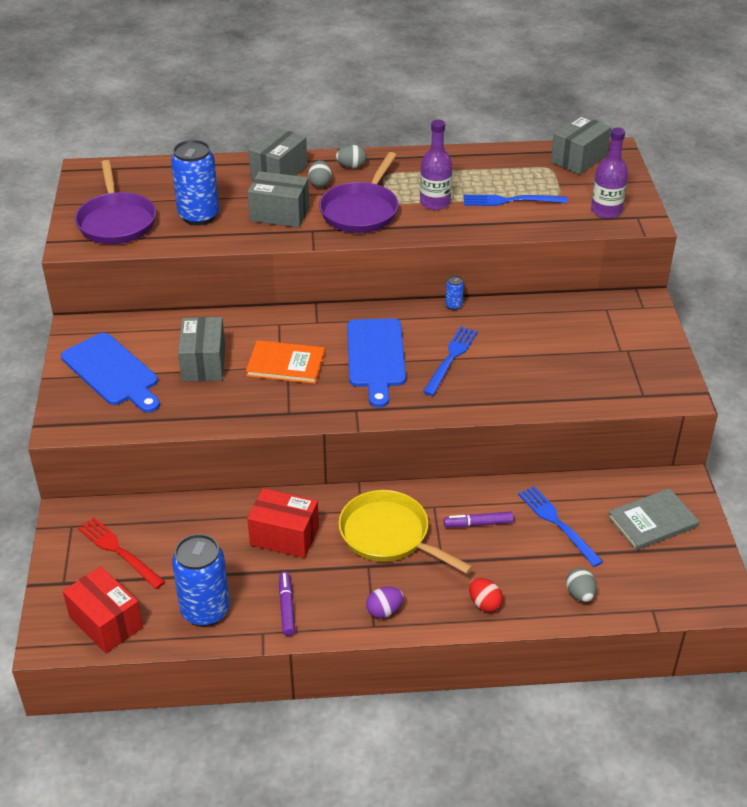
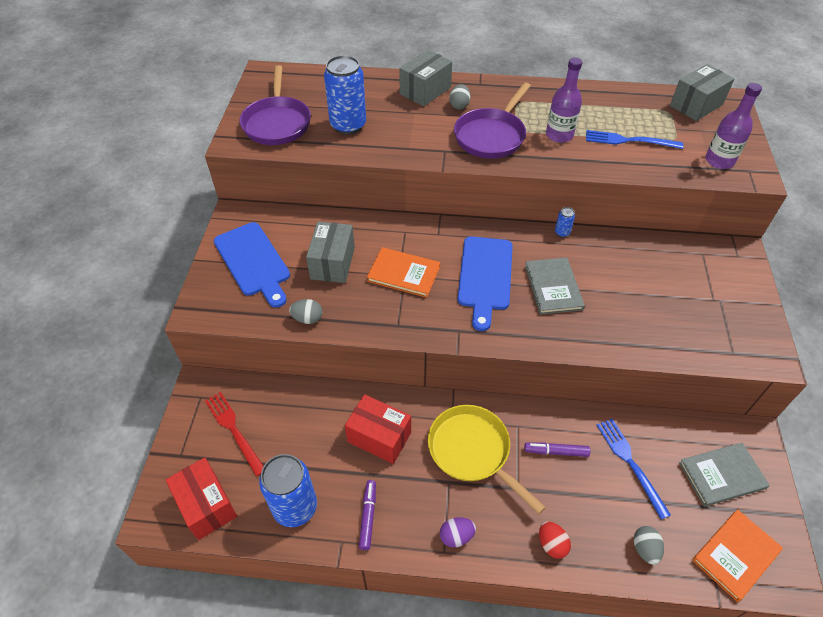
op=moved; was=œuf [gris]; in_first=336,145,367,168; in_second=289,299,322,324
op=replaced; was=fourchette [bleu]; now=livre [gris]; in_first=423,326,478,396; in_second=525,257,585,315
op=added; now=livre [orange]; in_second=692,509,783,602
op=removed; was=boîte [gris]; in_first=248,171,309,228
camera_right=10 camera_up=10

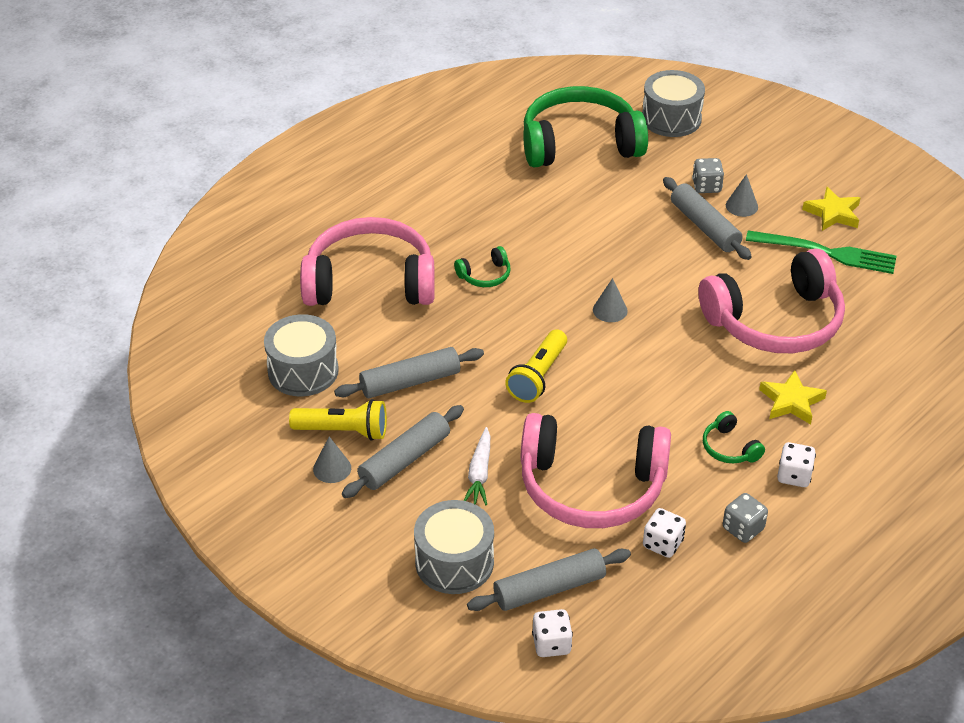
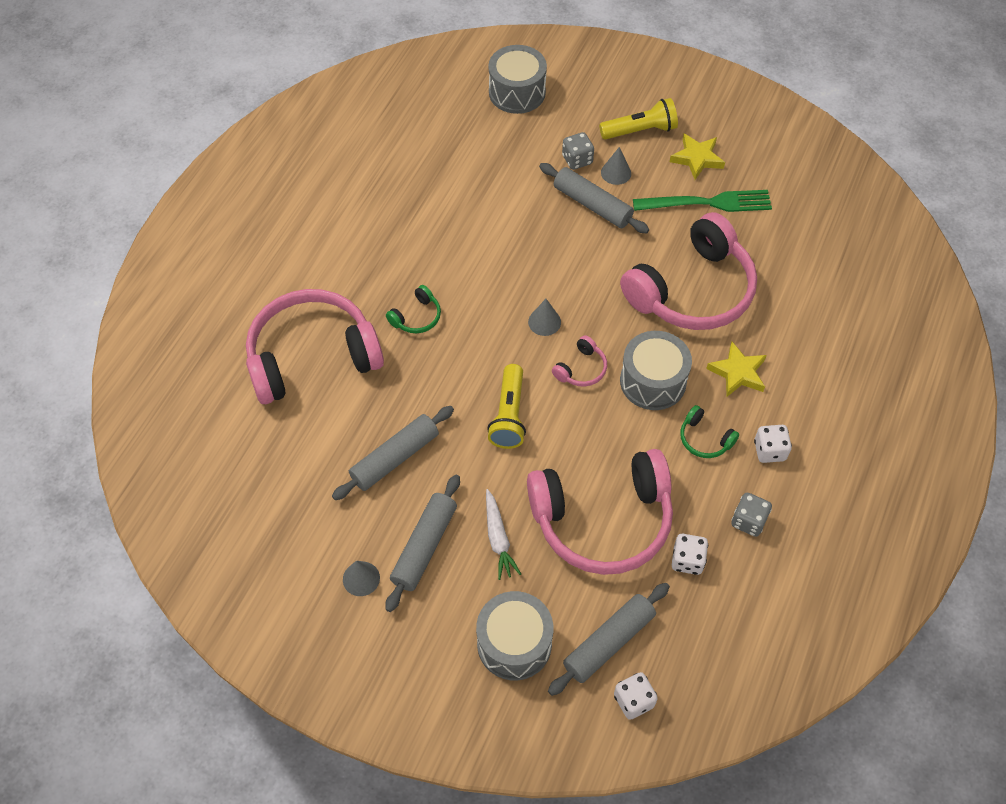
op=added; now=casque audio [rose]; in_second=552,335,607,386
op=moved; was=lampe de poche [jaune]; in_first=289,399,387,441; in_second=599,98,678,140
op=moved; was=tambour [gris]; in_first=264,314,339,396; in_second=620,331,692,410
op=removed; was=casque audio [vert]; in_first=523,86,648,167
camera_right=-20 camera_up=15

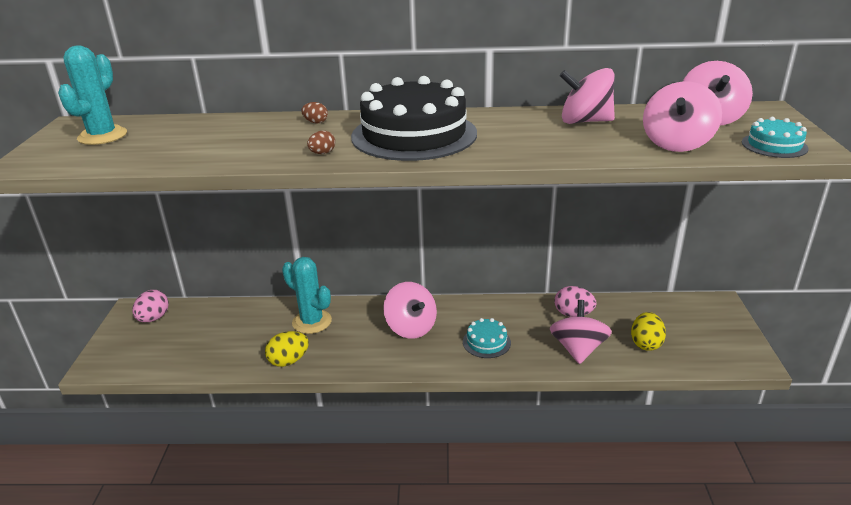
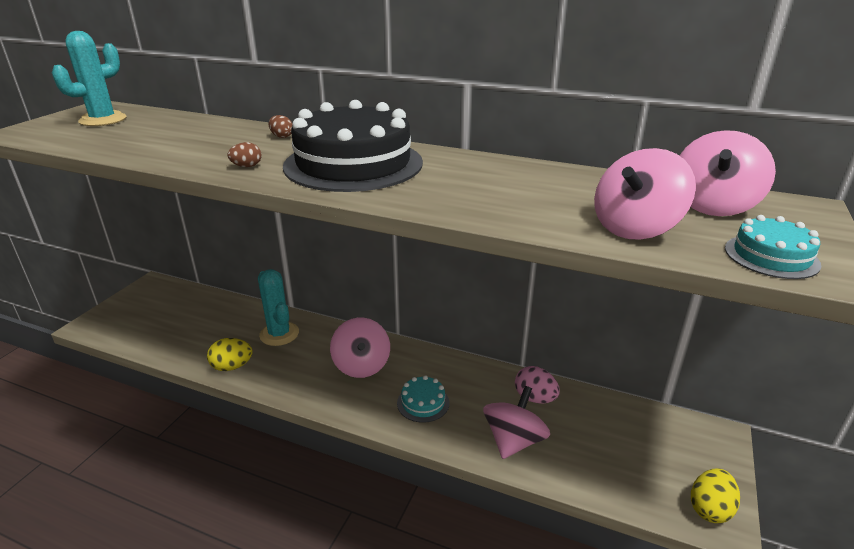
op=moved; was=œuf [jaune]; in_first=631,312,666,351; in_second=691,468,740,523
op=removed; was=œuf [rose]; in_first=132,290,169,322
op=removed; was=toupie [rose]; in_first=559,68,615,124
camera_right=20 camera_up=0

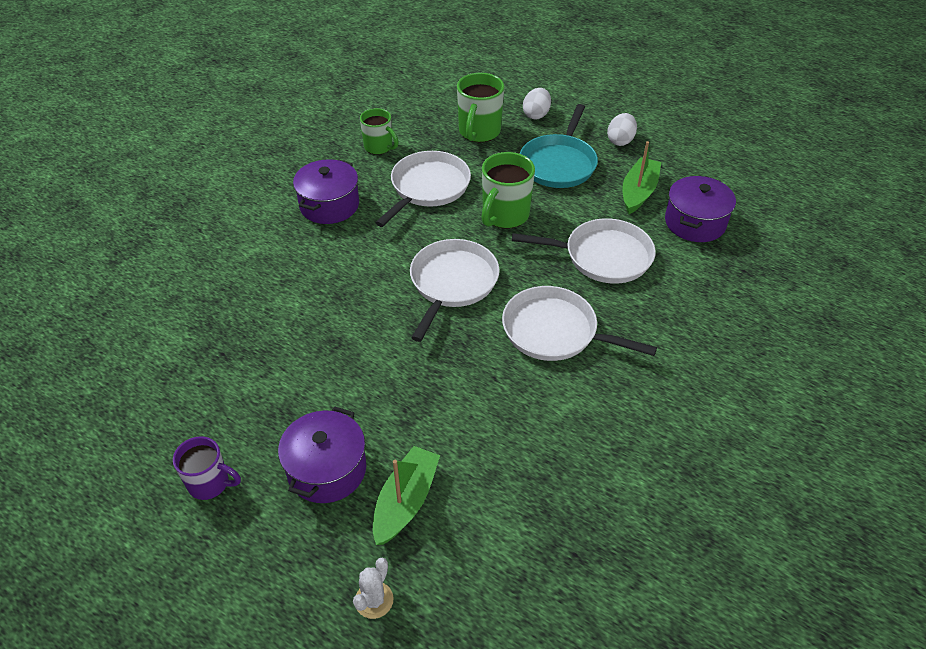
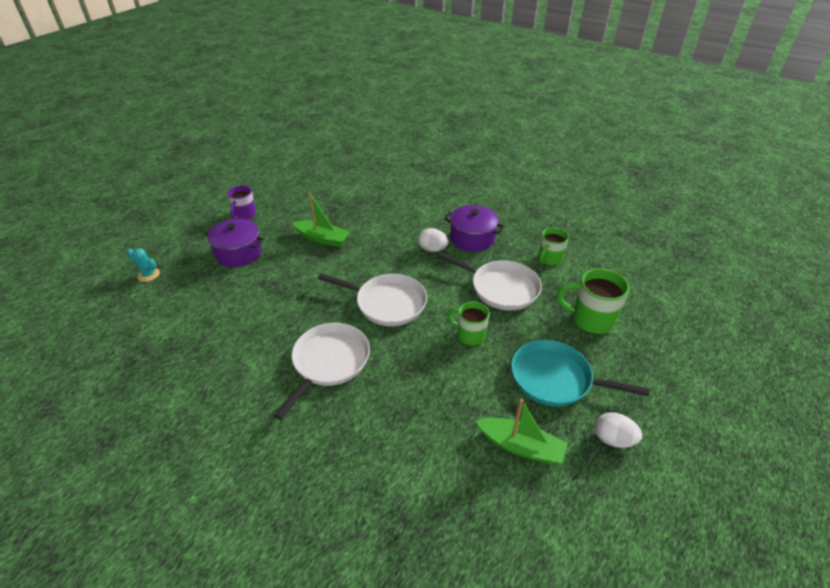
op=recoloured; was=cactus [blanc]; now=cactus [turquoise]; in_first=353,557,394,619; in_second=126,248,160,282
op=moved; was=bateau [vert]; in_first=373,446,440,545; in_second=292,194,350,247
op=moved; was=œuf [blanc]; in_first=523,88,551,120; in_second=418,228,449,252
op=resized; was=tasse [vert]; in_first=481,152,535,229; in_second=448,302,490,346; ratio=0.66
op=removed; was=poêle [blanc]; in_first=512,218,656,284
op=removed; was=marmite [violet]; in_first=665,176,736,242
camera_right=90 camera_up=-5

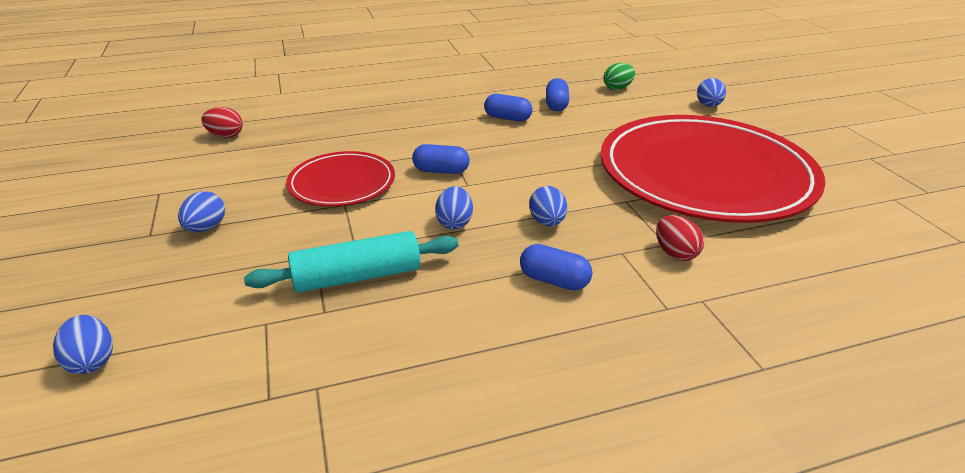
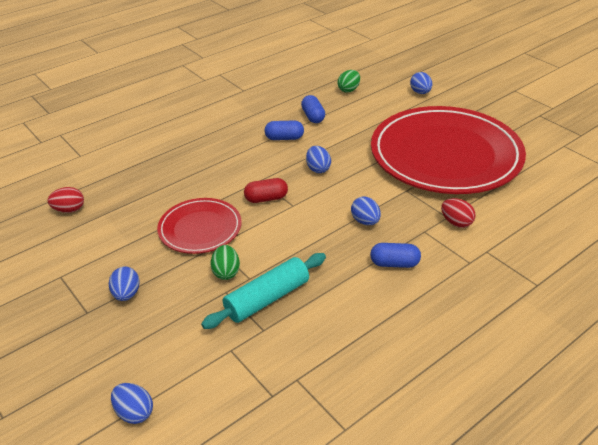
op=added; now=œuf [vert]; in_second=211,245,240,280
op=recoloured; was=gélule [bleu]; now=gélule [rouge]; in_first=412,144,469,174; in_second=244,178,288,203
op=moved; was=œuf [bleu]; in_first=435,186,473,229; in_second=306,146,331,173
camera_right=-20 camera_up=5

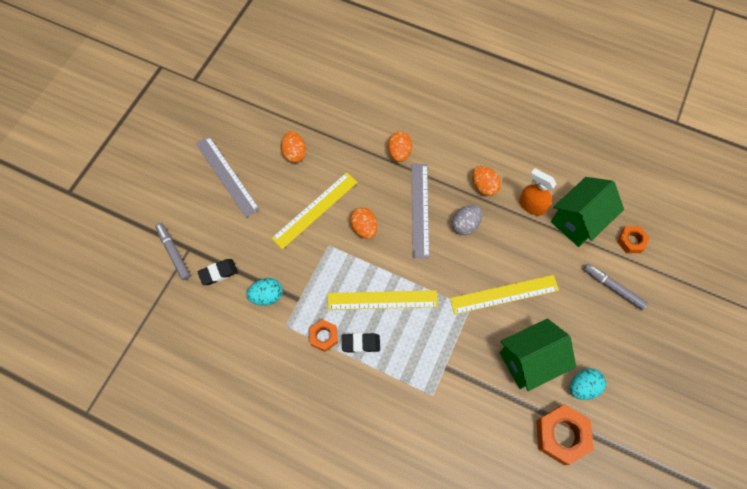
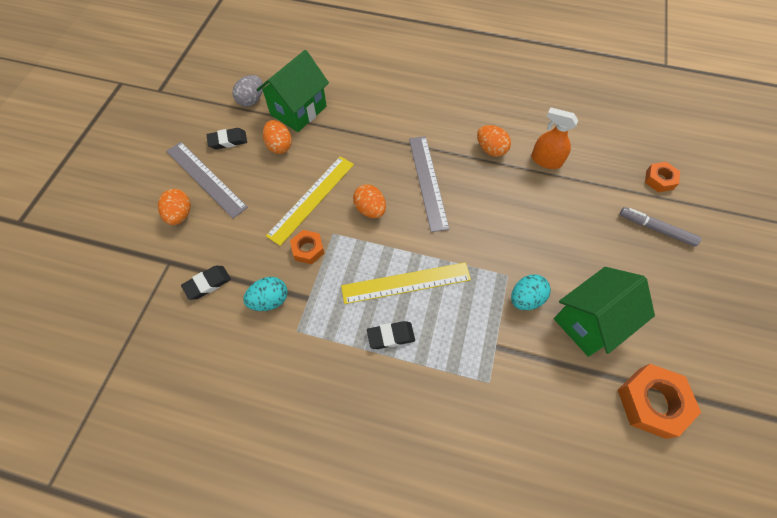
op=moved; was=œuf [orange]; in_first=388,131,412,162; in_second=158,189,191,225
op=added; now=gomme [noir]; in_second=207,128,247,149
op=moved; was=œuf [gris]; in_first=452,205,482,235; in_second=232,75,263,107
op=moved; was=maison [vert]; in_first=551,177,624,247; in_second=257,50,329,132
op=moved; was=écrou [orange]; in_first=309,319,338,352; in_second=290,230,324,264
op=moved; was=œuf [turquoise]; in_first=570,368,606,400; in_second=511,274,551,310
op=removed; was=feutre [gris]; in_first=155,223,190,280
op=removed; was=règle [jaune]; in_first=450,275,559,315
camera_right=-10 camera_up=-5

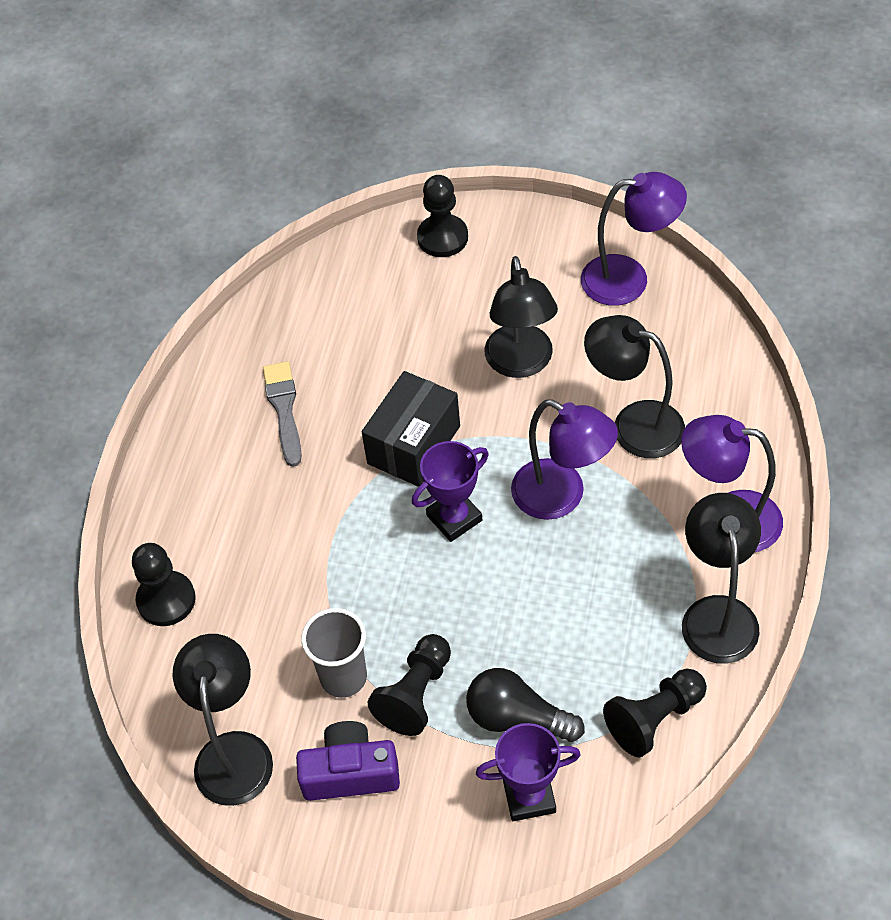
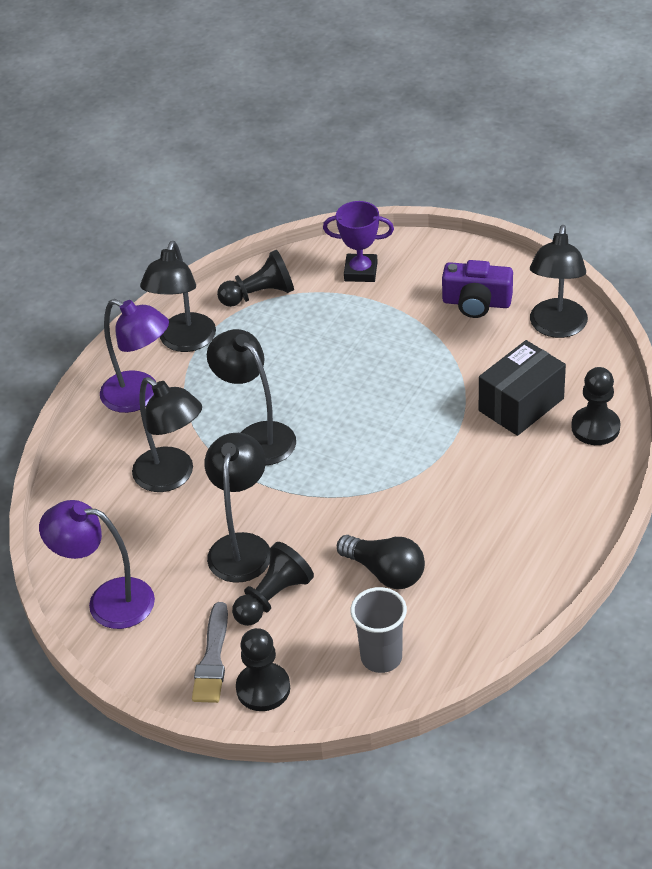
op=moved; was=pinceau [gris]; in_first=263,361,302,467; in_second=192,602,228,703
op=recoloured; was=lampe [violet]; now=lampe [noir]; in_first=511,399,618,520; in_second=207,329,296,465
op=moved; was=pion [noir]; in_first=368,634,451,736; in_second=232,542,314,626
op=moved; was=ampoule [noir]; in_first=466,668,585,742; in_second=337,535,425,589
op=moved; was=gobelet [gris]; in_first=301,608,367,698; in_second=350,587,407,673
op=moved; was=boîte [noir]; in_first=362,371,460,487; in_second=479,340,566,436
op=removed; was=trophée [violet]; in_first=412,441,489,542
camera_right=-165 camera_up=-10

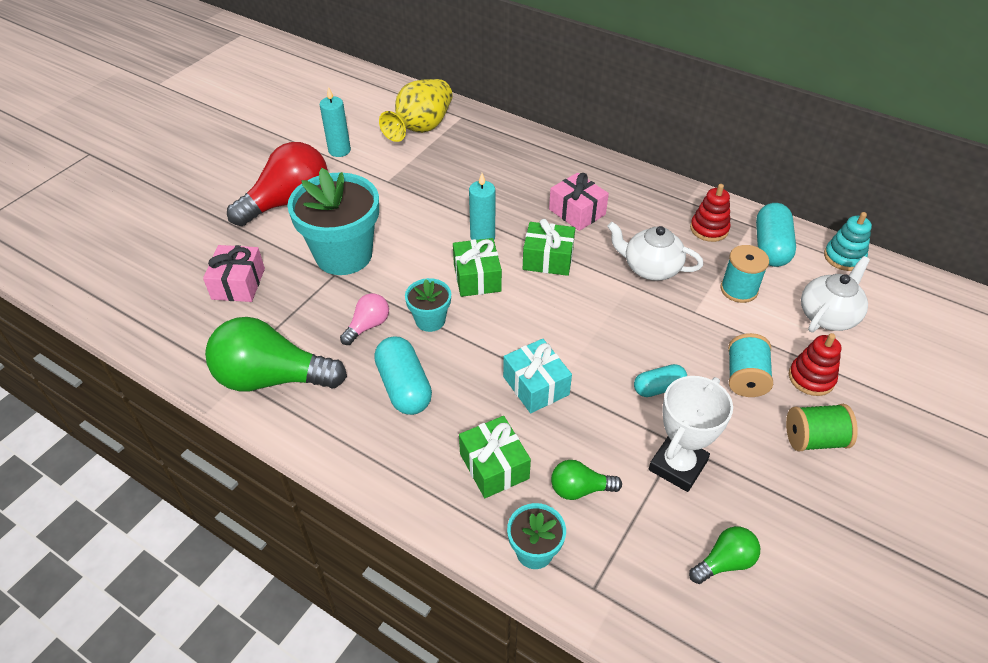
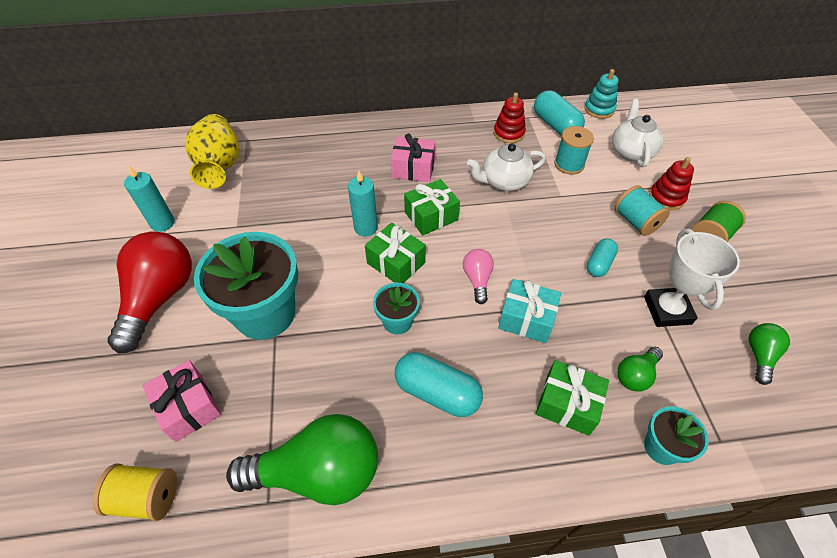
op=added; now=bobine [jaune]; in_second=93,464,177,521
op=turned; was=ampoule [vert]; in_first=205,317,347,392; in_second=226,414,378,505; clockwise=-150
op=moved; was=ampoule [rose]; in_first=340,293,389,345; in_second=463,249,494,304
camera_right=-40 camera_up=5

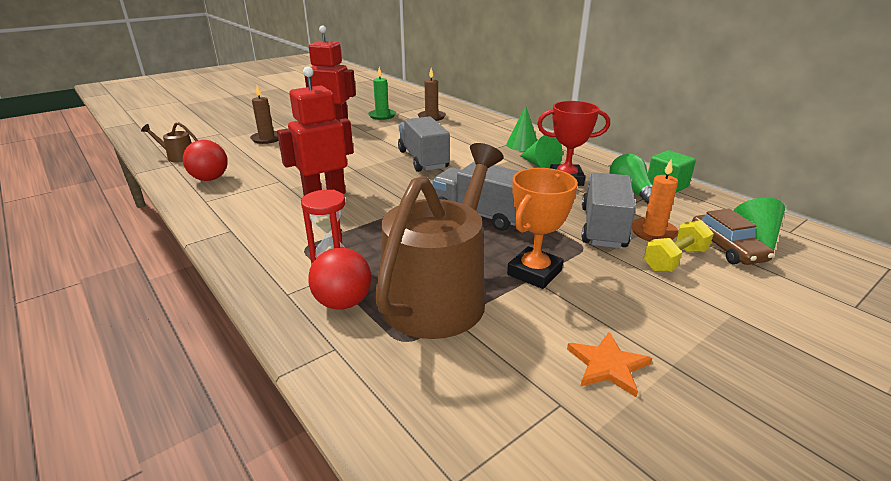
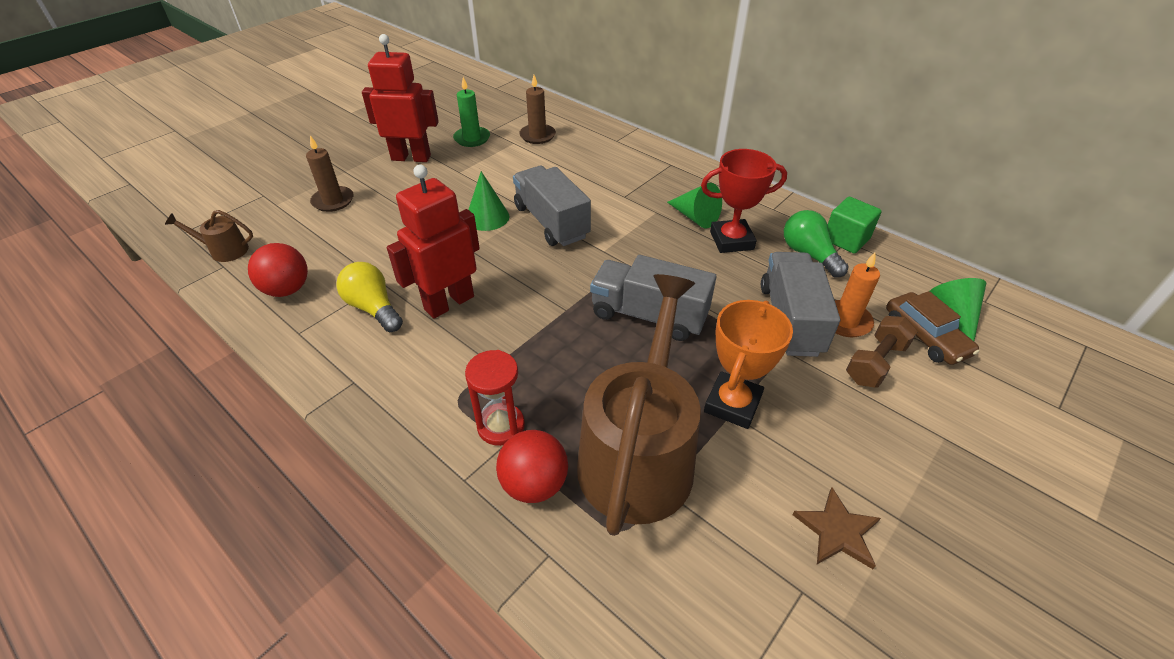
op=added; now=ampoule [jaune]; in_second=336,262,403,332
op=moved; was=cône [vert]; in_first=506,106,537,151; in_second=468,171,509,231
op=recoloured; was=étoile [orange]; now=étoile [marron]; in_first=567,332,652,397; in_second=793,488,881,569
op=recoloured; was=haltère [jaune]; now=haltère [marron]; in_first=644,220,714,272; in_second=846,316,918,388
camera_right=-10 camera_up=15

